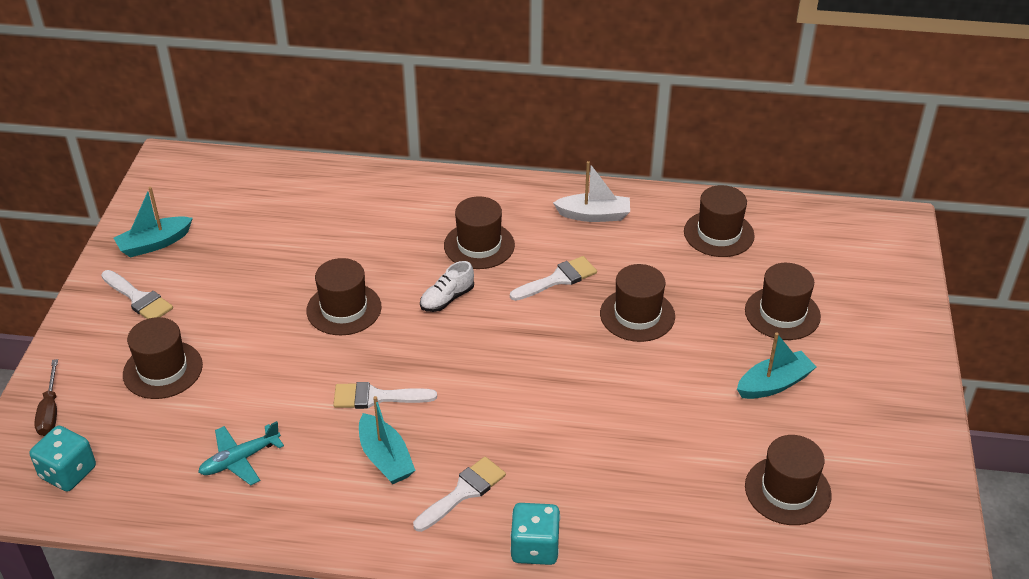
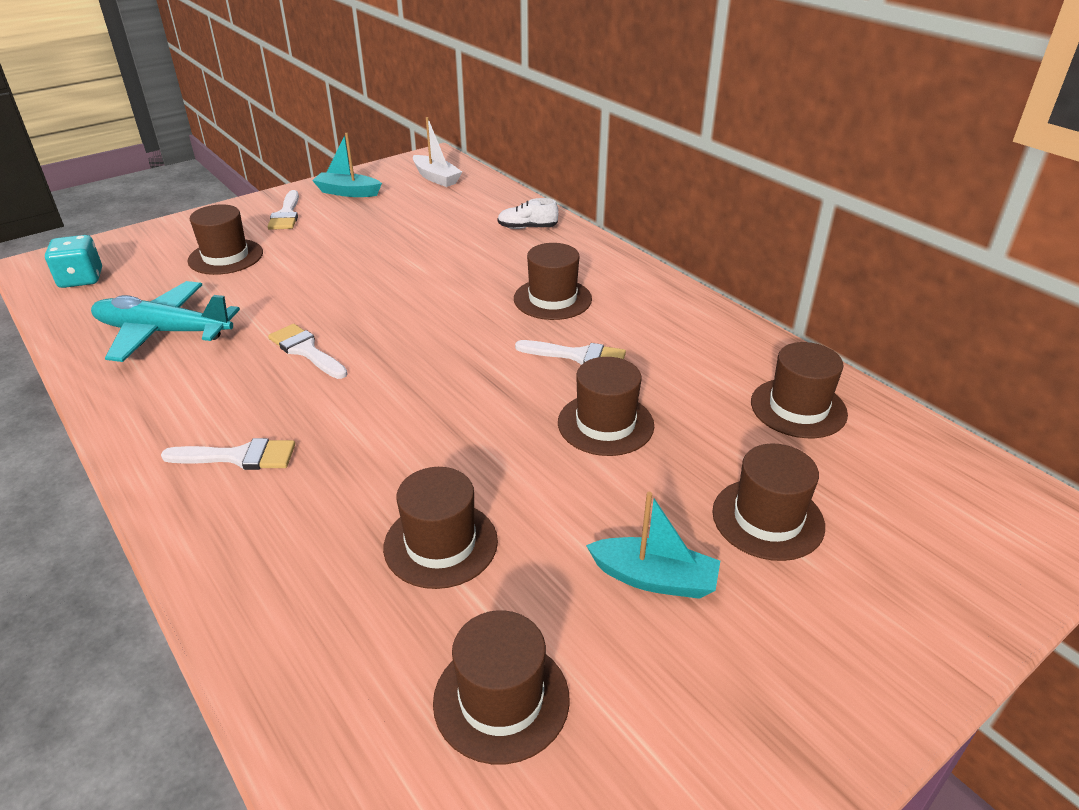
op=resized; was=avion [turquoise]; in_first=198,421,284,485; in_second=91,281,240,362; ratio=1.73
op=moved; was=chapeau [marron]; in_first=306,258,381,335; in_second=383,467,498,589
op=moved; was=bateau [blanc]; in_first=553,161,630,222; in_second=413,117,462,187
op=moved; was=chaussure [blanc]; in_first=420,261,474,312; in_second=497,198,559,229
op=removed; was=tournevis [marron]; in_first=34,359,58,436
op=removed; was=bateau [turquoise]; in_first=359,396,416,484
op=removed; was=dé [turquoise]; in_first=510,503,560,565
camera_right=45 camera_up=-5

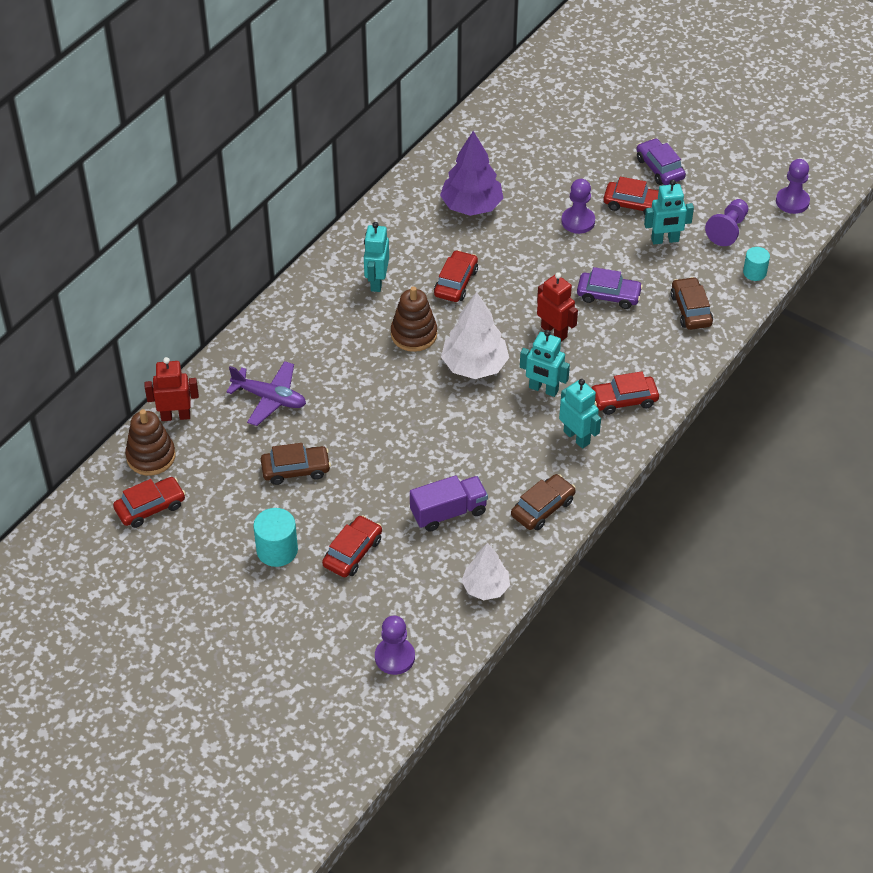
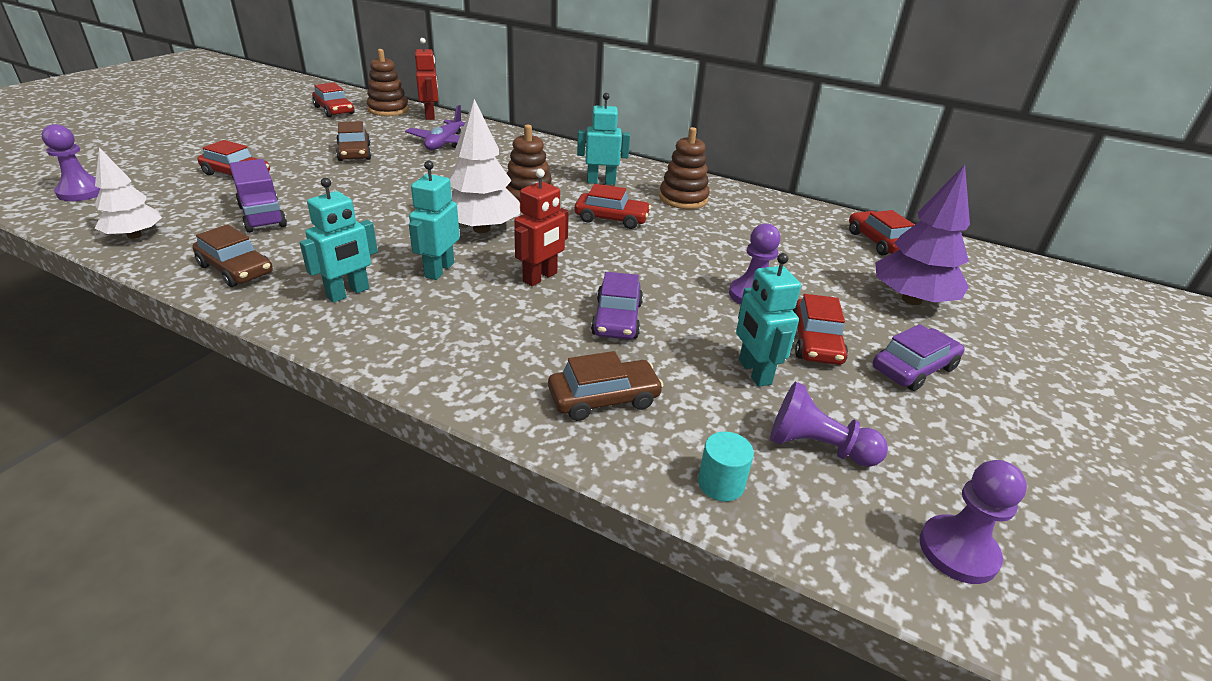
op=added; now=jouet à empiler [marron]; in_second=659,127,710,209
op=moved; was=voiture [rouge]; in_first=592,371,659,415; in_second=849,210,914,256
op=moved; was=arbre [violet]; in_first=440,131,503,216; in_second=875,165,970,305
op=removed; was=cylindre [turquoise]; in_first=253,508,298,567
camera_right=80 camera_up=-15

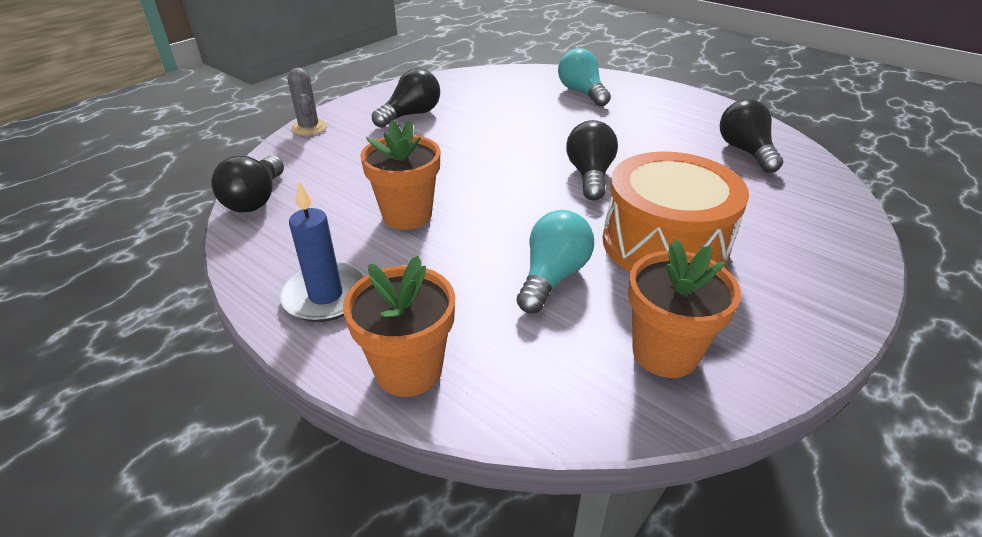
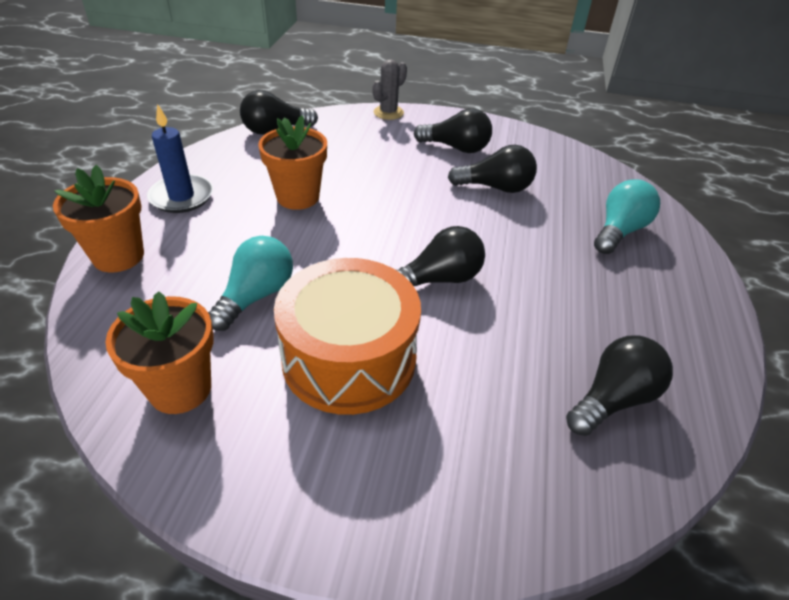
op=turned; was=ampoule [turquoise]; in_first=517,210,594,313; in_second=208,236,293,331; clockwise=-60
op=added; now=ampoule [noir]; in_second=448,145,537,193
camera_right=60 camera_up=5

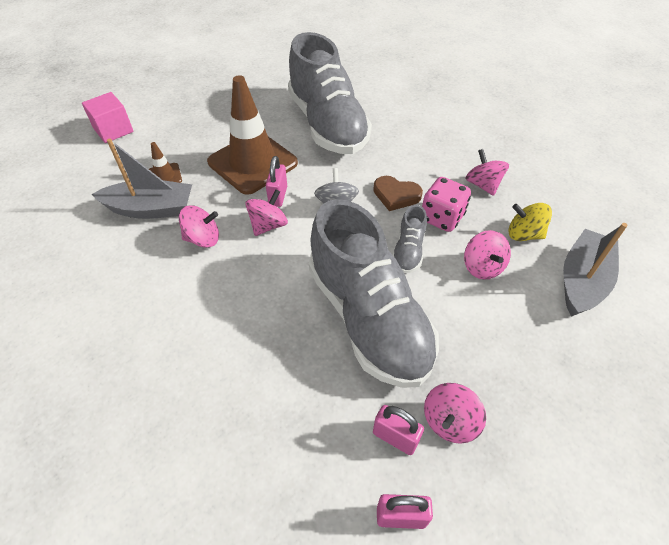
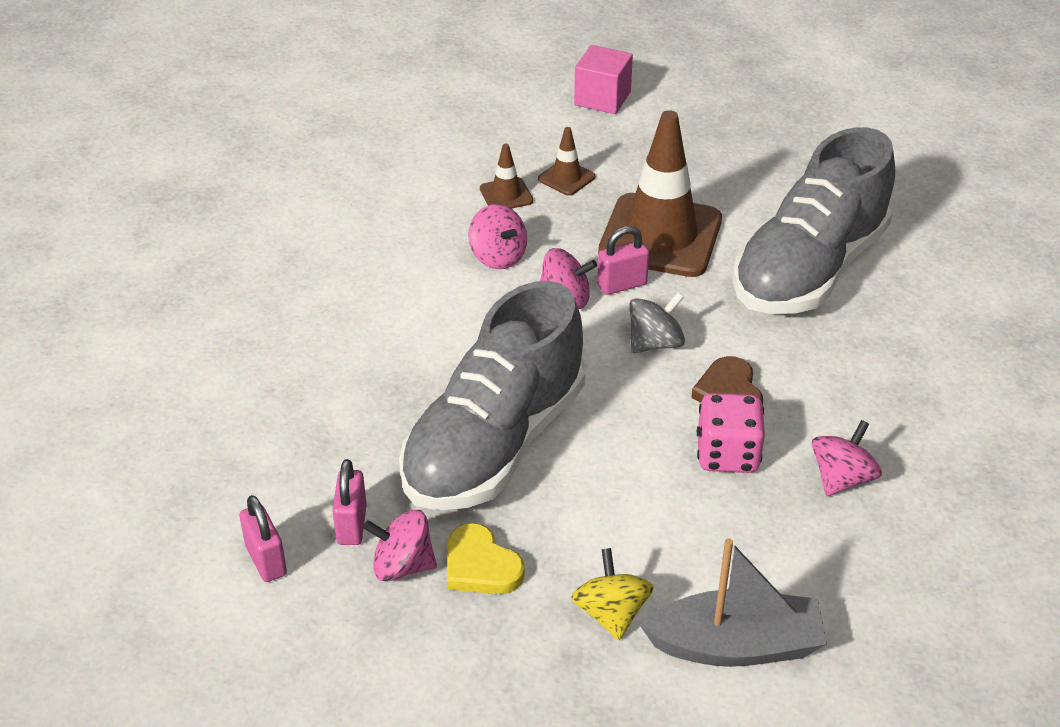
op=added; now=cœur [jaune]; in_second=447,523,525,594
op=replaced; was=bateau [gris]; now=cône de chantier [marron]; in_first=92,138,192,219; in_second=480,144,533,209
op=moved; was=toupie [jaune]; in_first=509,203,552,241; in_second=571,548,654,640
op=removed; was=chaussure [gris]; in_first=393,205,427,273
op=removed; was=toupie [rose]; in_first=464,230,511,280
camera_right=60 camera_up=-10

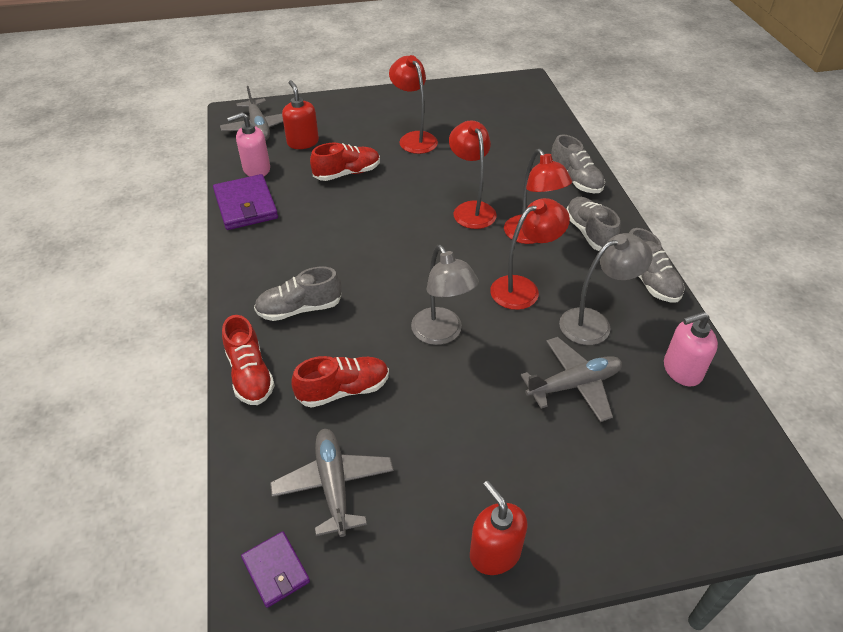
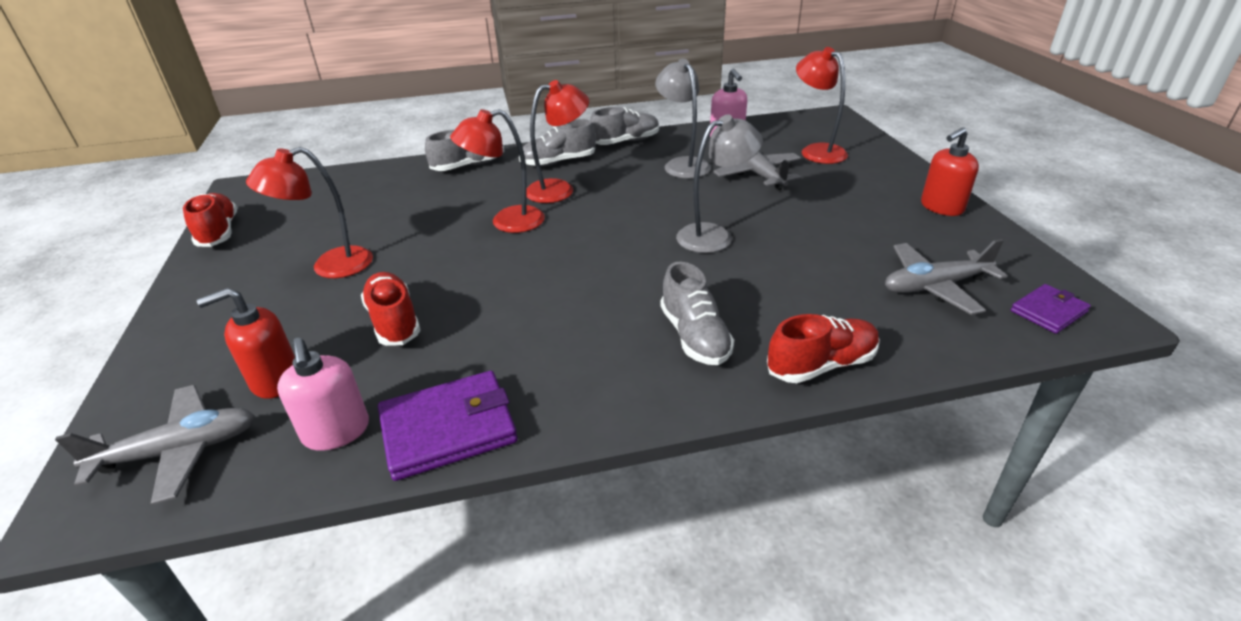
op=moved; was=chaussure [rouge]; in_first=292,356,389,408; in_second=183,193,237,247
op=moved; was=lampe [rouge]; in_first=490,198,570,310; in_second=796,47,848,164
camera_right=-90 camera_up=-10

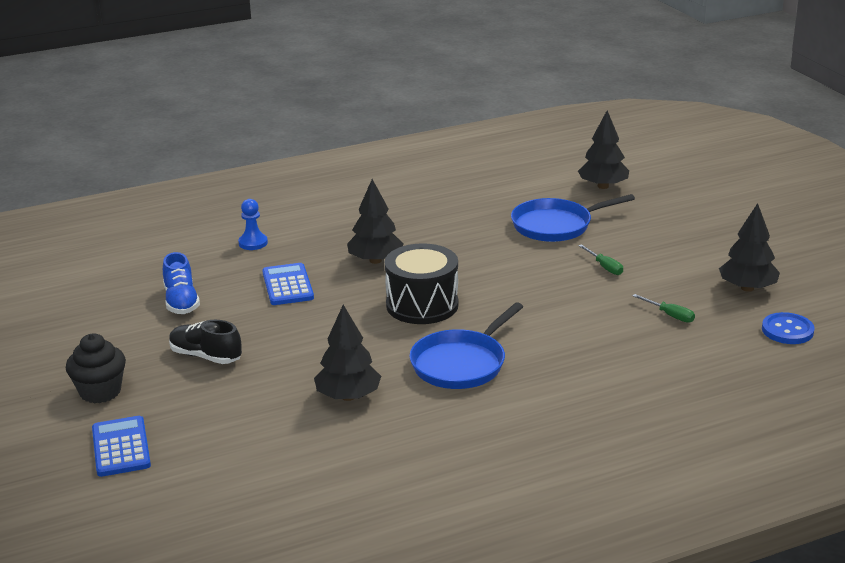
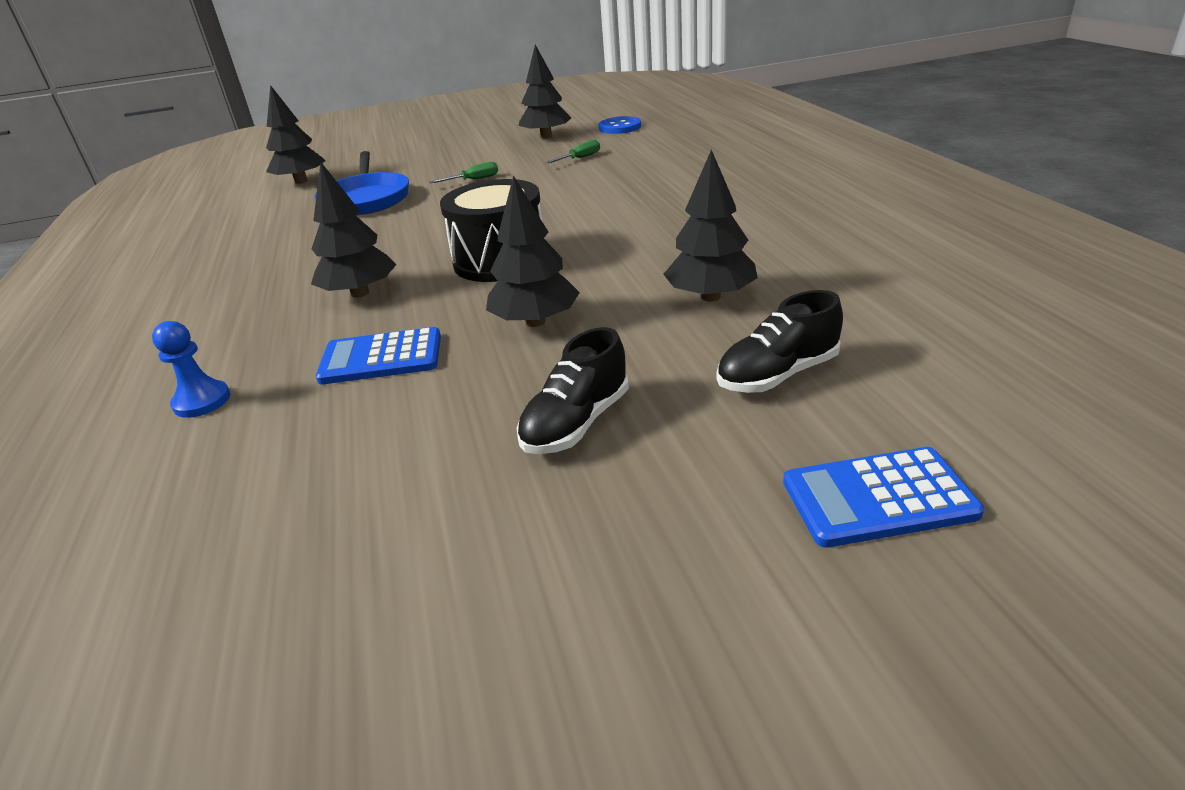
op=added; now=arbre [noir]; in_second=486,175,580,327
op=added; now=chaussure [noir]; in_second=717,290,843,393
op=removed; was=muffin [noir]; in_first=66,333,126,403
op=removed; was=chaussure [bleu]; in_first=163,252,200,314
op=removed; was=poêle [bleu]; in_first=409,302,523,389
camera_right=-80 camera_up=5

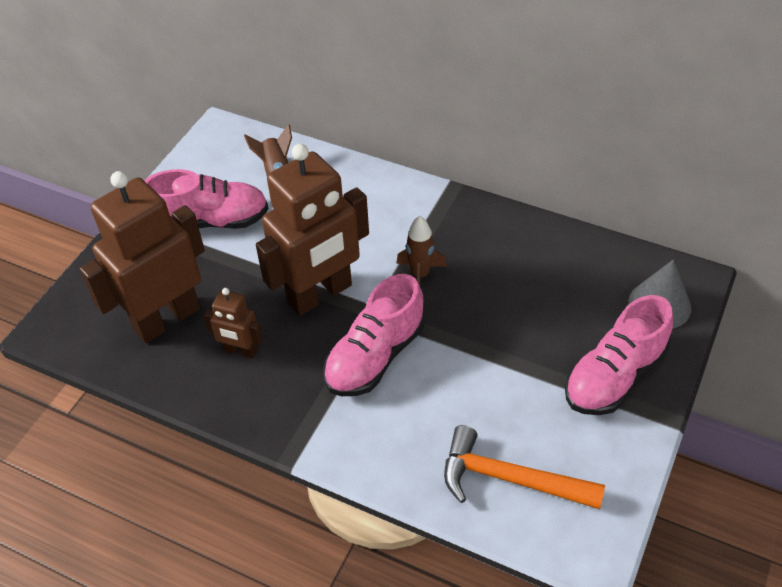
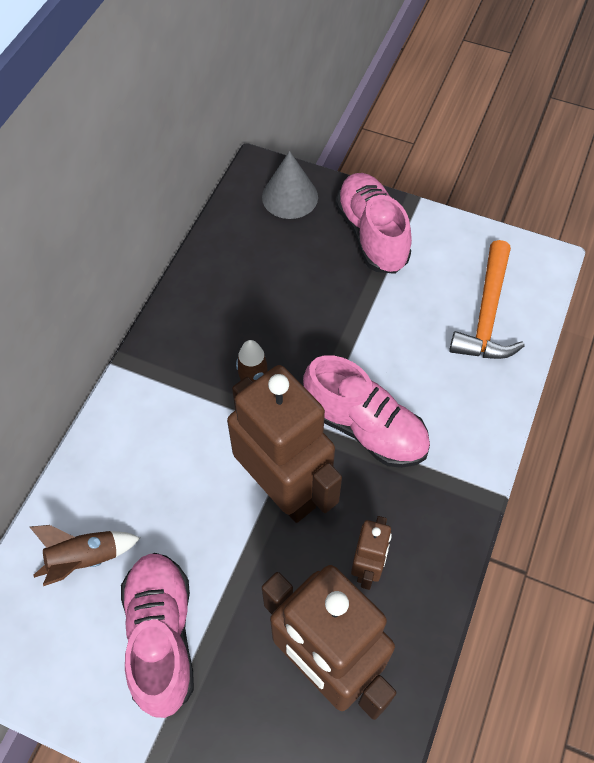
op=turned; was=chaussure [rose]; in_first=565,295,673,415; in_second=335,173,412,274; clockwise=-150
camera_right=-95 camera_up=10

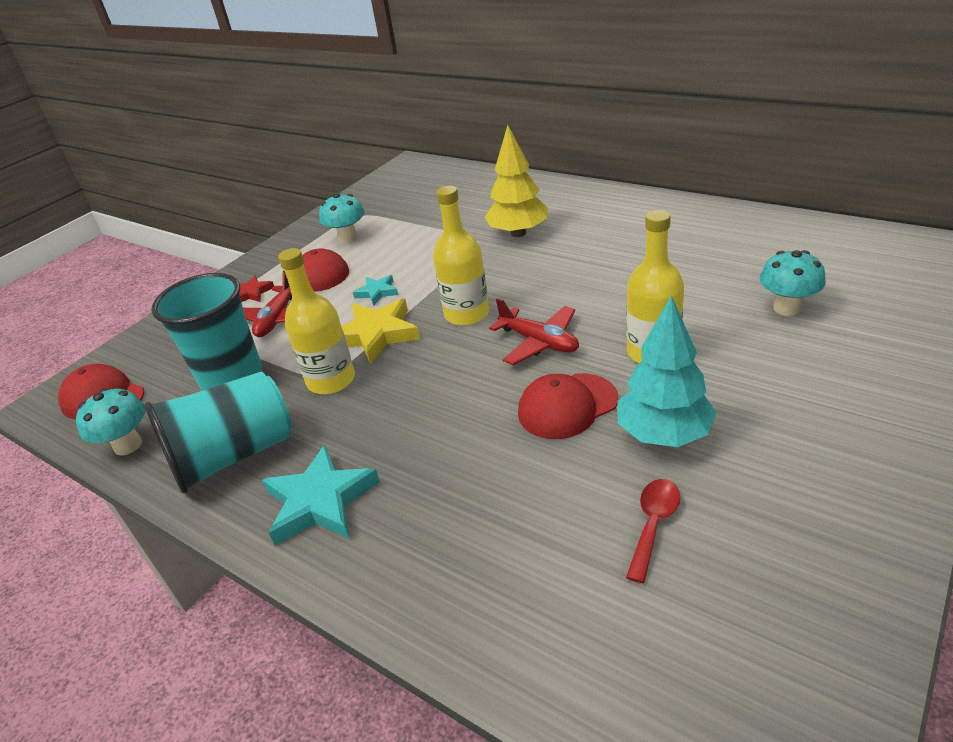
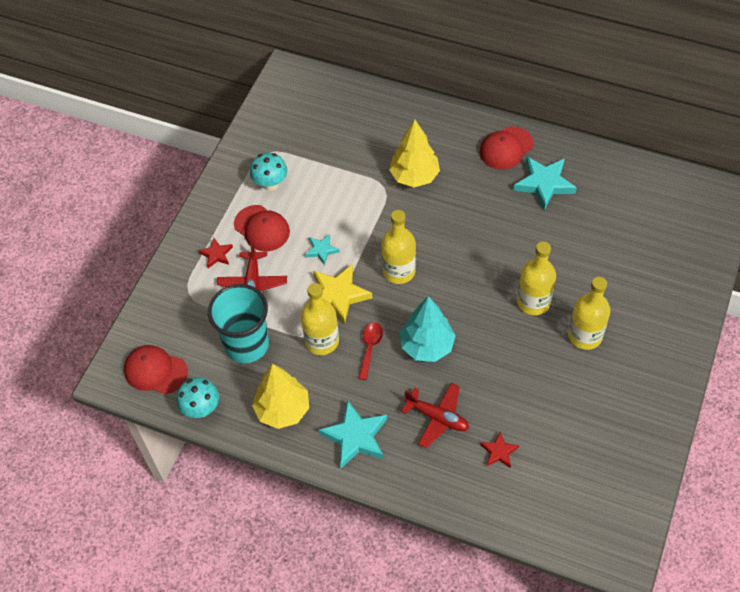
op=replaced; was=gobelet [turquoise]; now=arbre [jaune]; in_first=145,372,292,493; in_second=252,364,309,429
op=moved; was=cuillère [rouge]; in_first=626,479,680,583; in_second=358,322,383,380
op=moved; was=arbre [turquoise]; in_first=617,295,717,447; in_second=400,296,456,362
op=moved; was=avion [rouge]; in_first=489,298,579,365; in_second=401,383,469,448
op=moved; was=casquette [rouge]; in_first=518,373,618,439; in_second=479,126,534,170
op=added; now=étoile [rouge]; in_second=480,432,519,468
op=added; now=étoile [turquoise]; in_second=513,157,577,210
op=added; now=bouteille [jaune]; in_second=568,277,610,350
op=removed; was=champignon [turquoise]; in_first=760,250,826,316
camera_right=-15 camera_up=20

